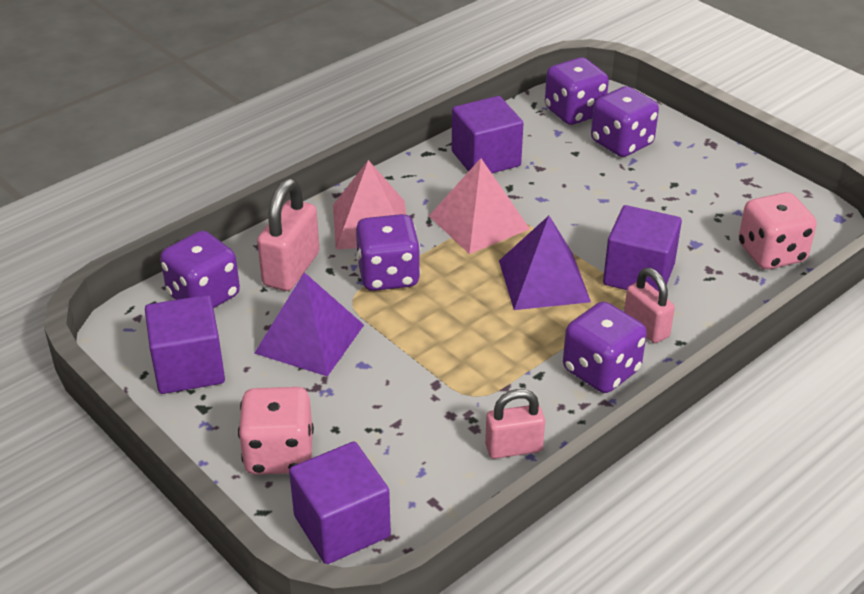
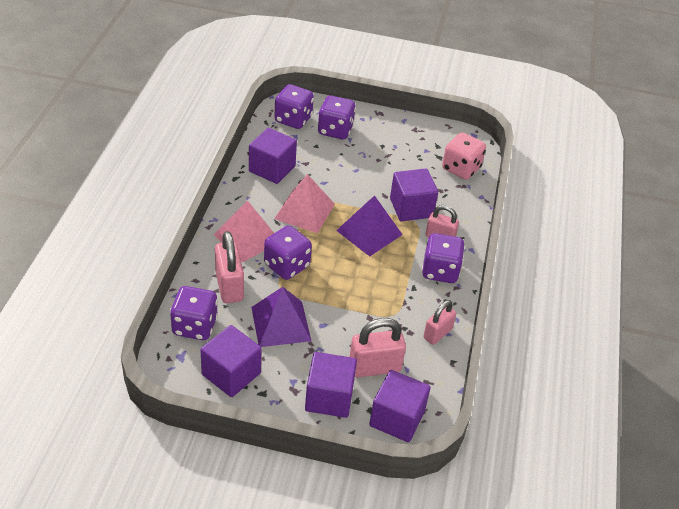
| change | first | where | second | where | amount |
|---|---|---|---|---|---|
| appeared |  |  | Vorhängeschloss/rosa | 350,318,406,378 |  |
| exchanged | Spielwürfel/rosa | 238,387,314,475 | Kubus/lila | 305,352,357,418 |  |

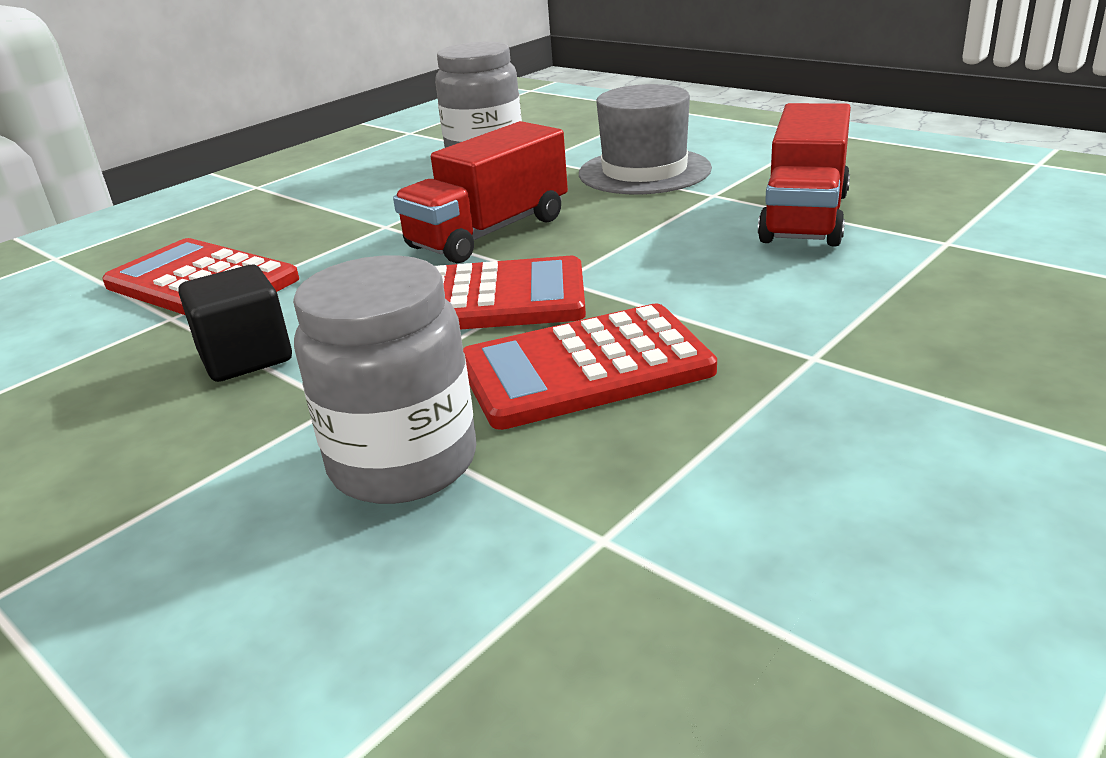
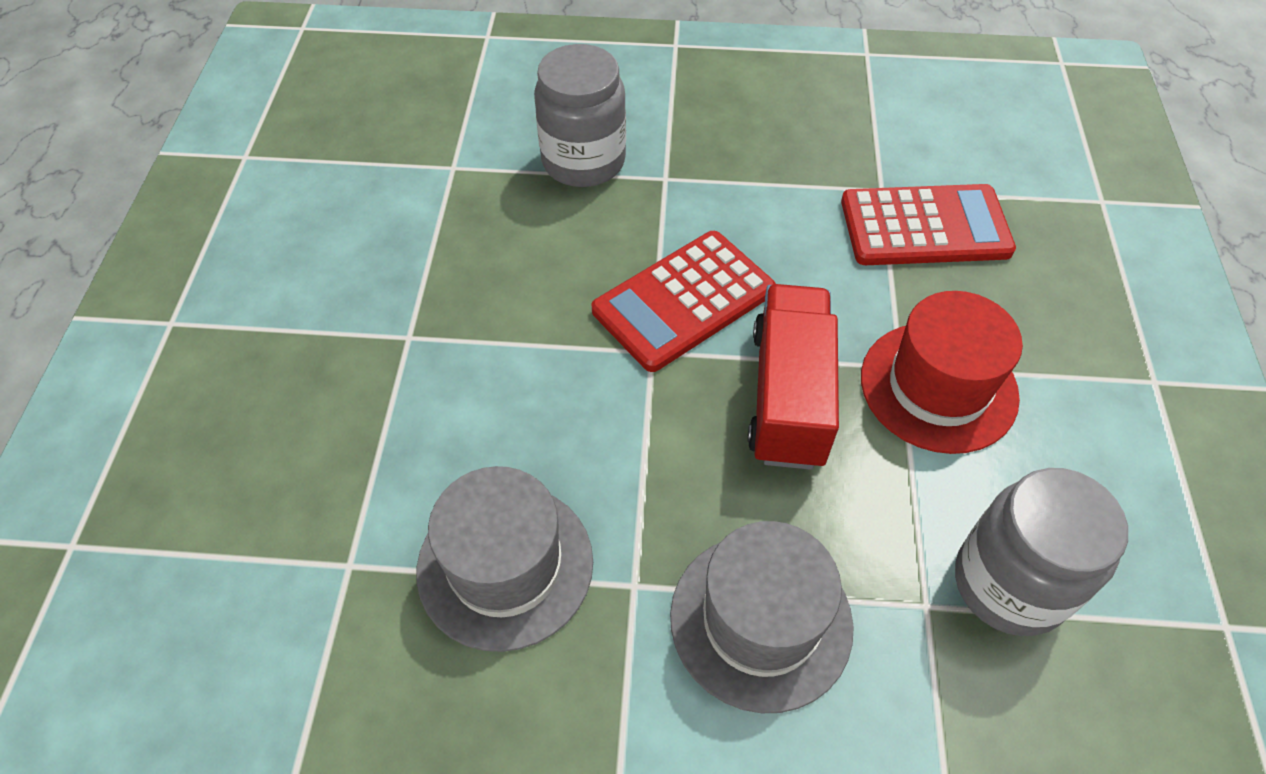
| change | first | where | second | where | amount |
|---|---|---|---|---|---|
| missing | Kubus/schwarz | 179,265,292,382 |  |  |  |
| missing | Taschenrechner/rot | 463,304,717,430 |  |  |  |
| appeared |  |  | Hut/rot | 861,291,1023,454 |  |
| exchanged | Lastwagen/rot | 758,103,851,247 | Hut/grau | 417,466,593,652 |  |

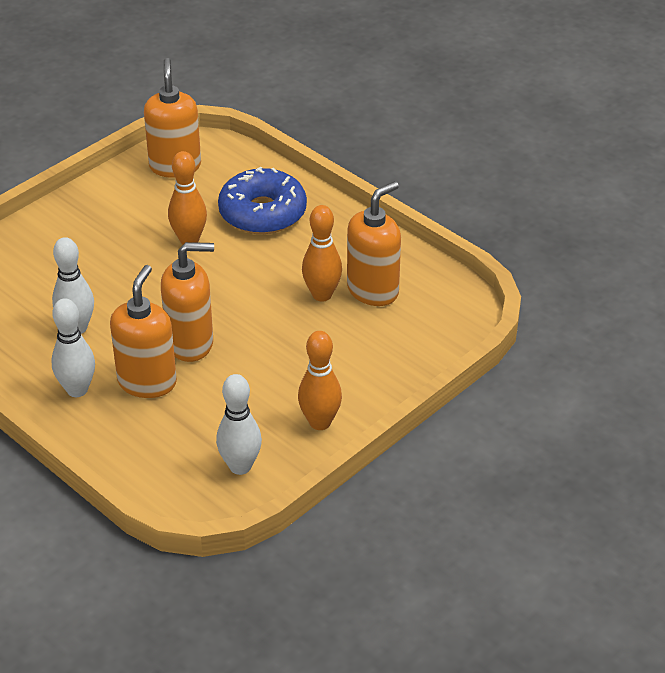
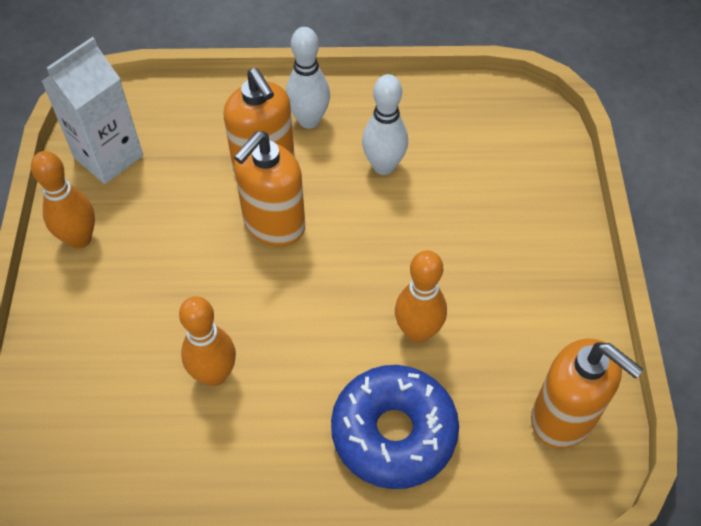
| change | first | where | second | where | amount |
|---|---|---|---|---|---|
| missing | Seifenspender/orange | 347,181,401,306 |  |  |  |
| exchanged | Bowlingkegel/weiß | 216,374,262,475 | Getränkekarton/weiß | 42,37,143,184 |  |

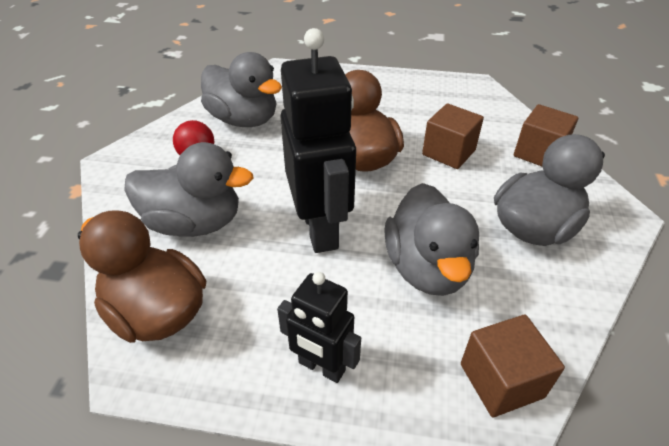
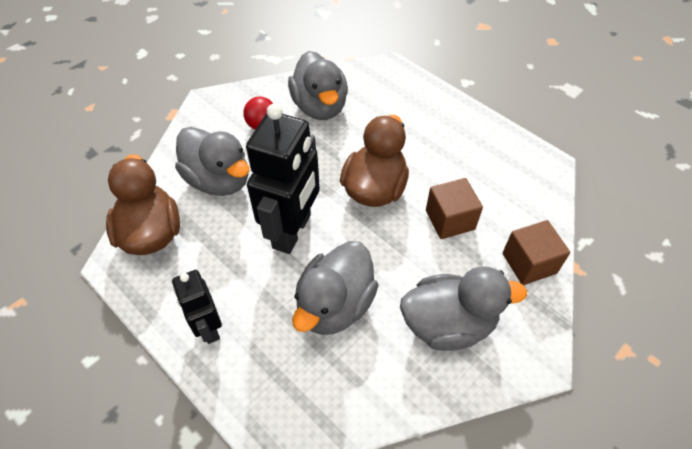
| change | first | where | second | where | amount |
|---|---|---|---|---|---|
| missing | Kubus/braun | 461,315,565,417 |  |  |  |

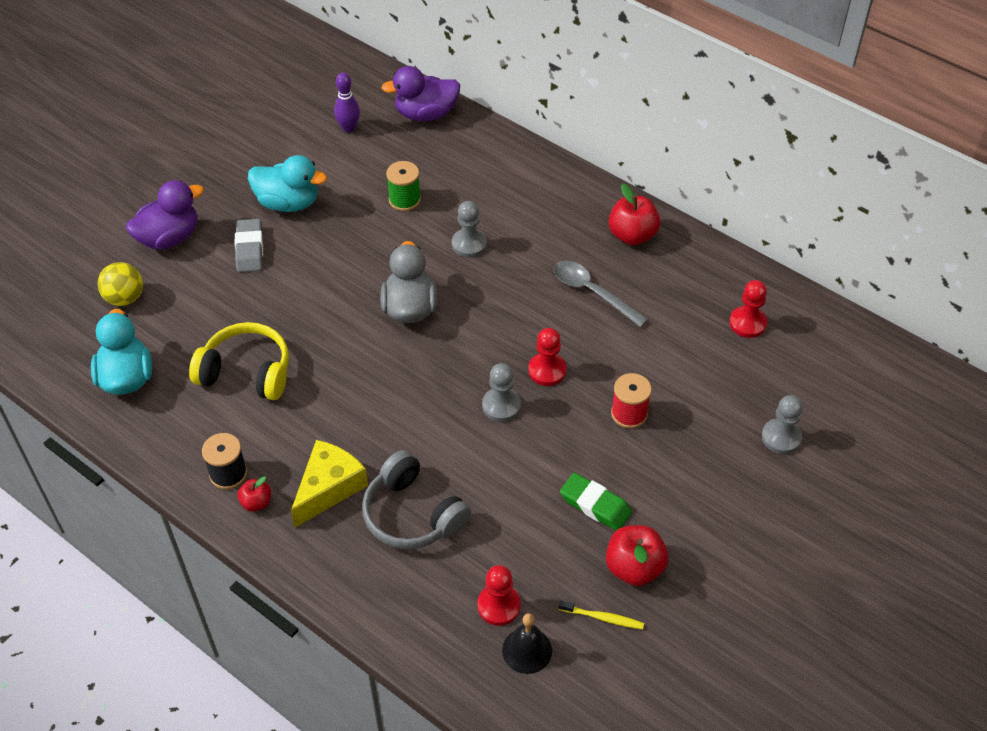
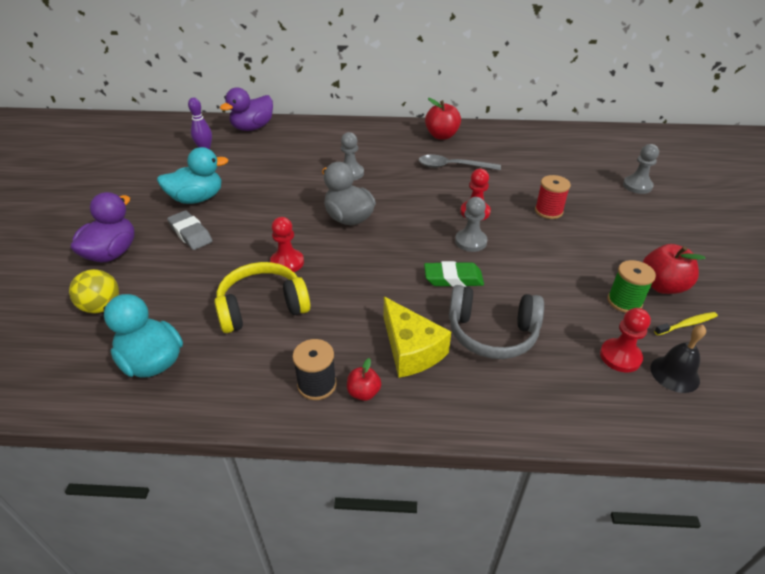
| change | first | where | second | where | amount |
|---|---|---|---|---|---|
| relocated | Garnrolle/grün | 386,161,421,211 |  | 607,260,656,313 |  |
| relocated | Radiergummi/grün | 560,473,632,530 |  | 424,261,484,287 |  |
| relocated | Bauer/rot | 729,280,767,338 |  | 270,217,304,272 |  |
| spun | Käse/gelb | 291,440,368,527 |  | 384,297,451,378 | 150 degrees clockwise |

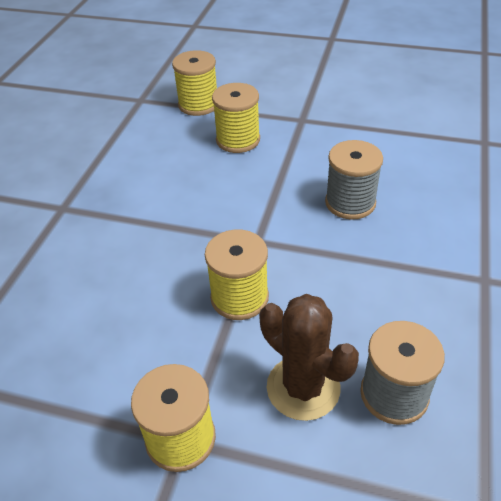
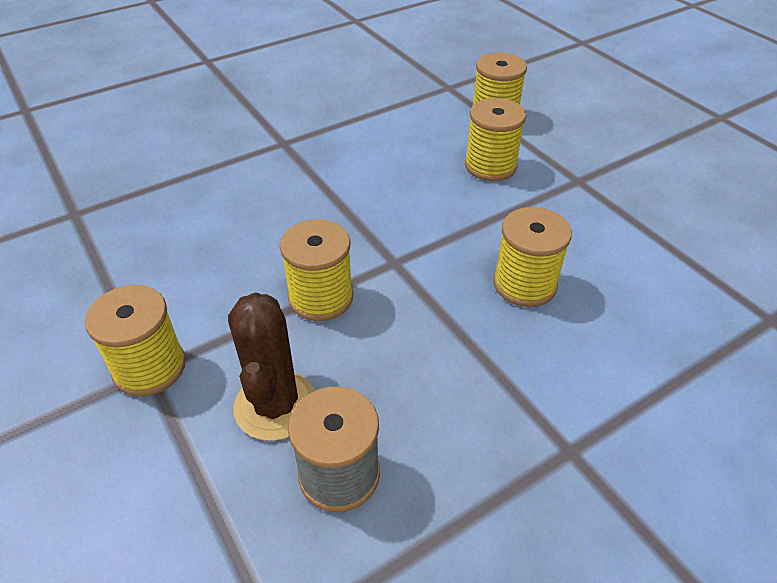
| change | first | where | second | where | amount |
|---|---|---|---|---|---|
| colour | Garnrolle/grau | 325,140,383,220 | Garnrolle/gelb | 493,207,572,307 |  |

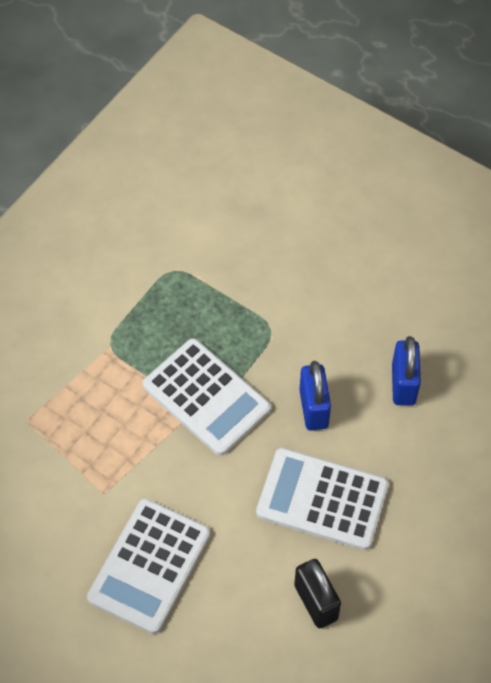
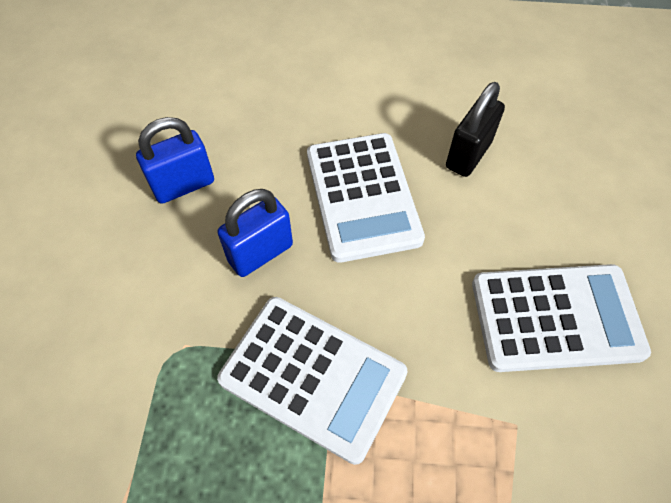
| change | first | where | second | where | amount |
|---|---|---|---|---|---|
| spun | Taschenrechner/weiß | 143,338,271,456 |  | 217,297,408,465 | 105 degrees clockwise |

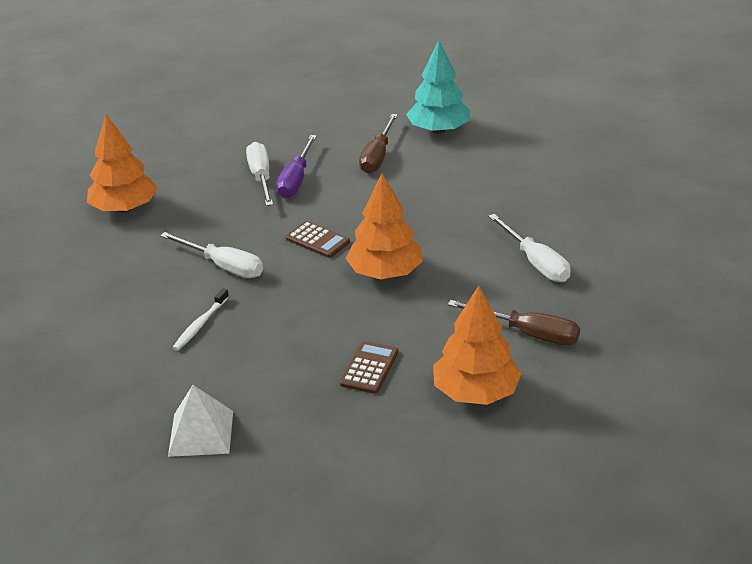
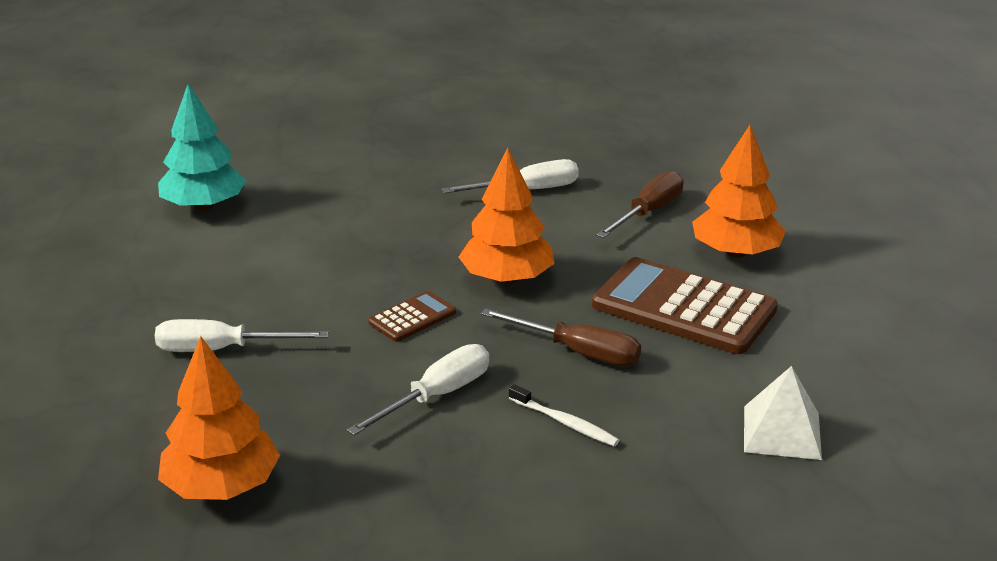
| change | first | where | second | where | amount |
|---|---|---|---|---|---|
| missing | Schraubenzieher/lila | 276,135,317,198 |  |  |  |
| relocated | Schraubenzieher/braun | 359,114,398,174 |  | 481,308,641,366 |  |
| size | Taschenrechner/braun | 340,341,398,394 |  | 592,257,778,354 | x2.09 |

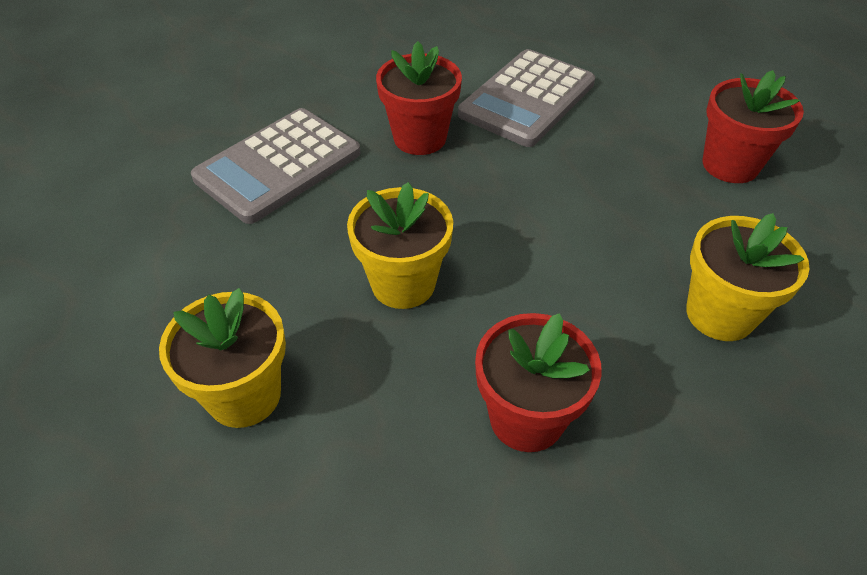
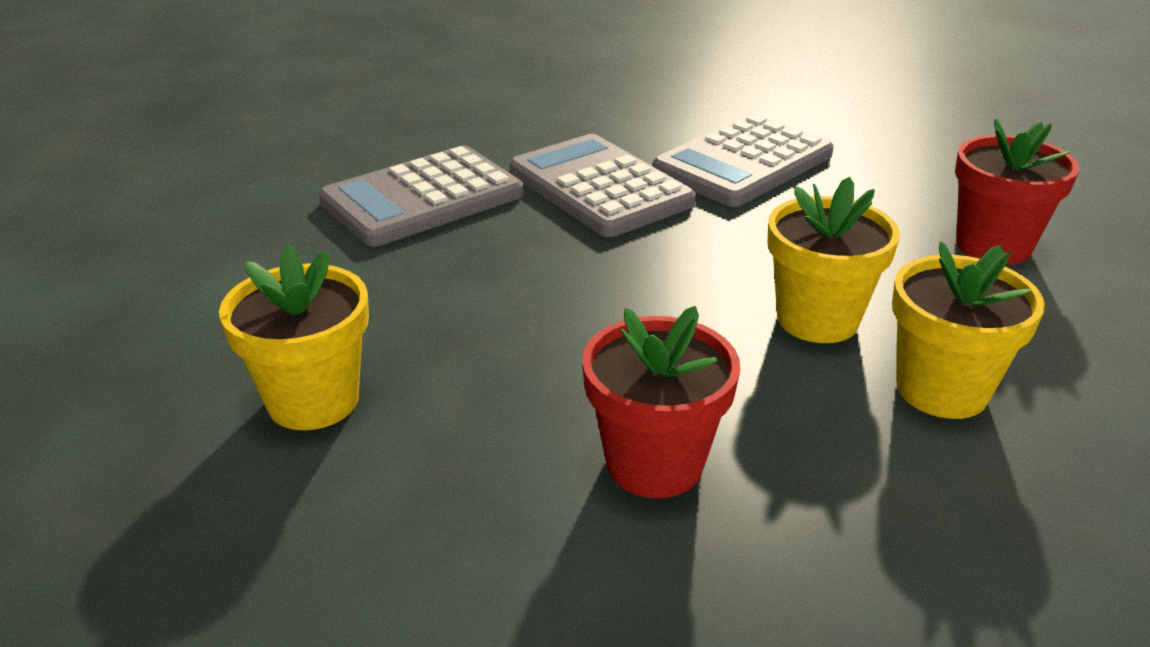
| change | first | where | second | where | amount |
|---|---|---|---|---|---|
| relocated | Blumentopf/gelb | 347,182,453,309 |  | 767,177,900,343 |  |
| exchanged | Blumentopf/rot | 376,41,462,155 | Taschenrechner/grau | 510,134,696,237 |  |

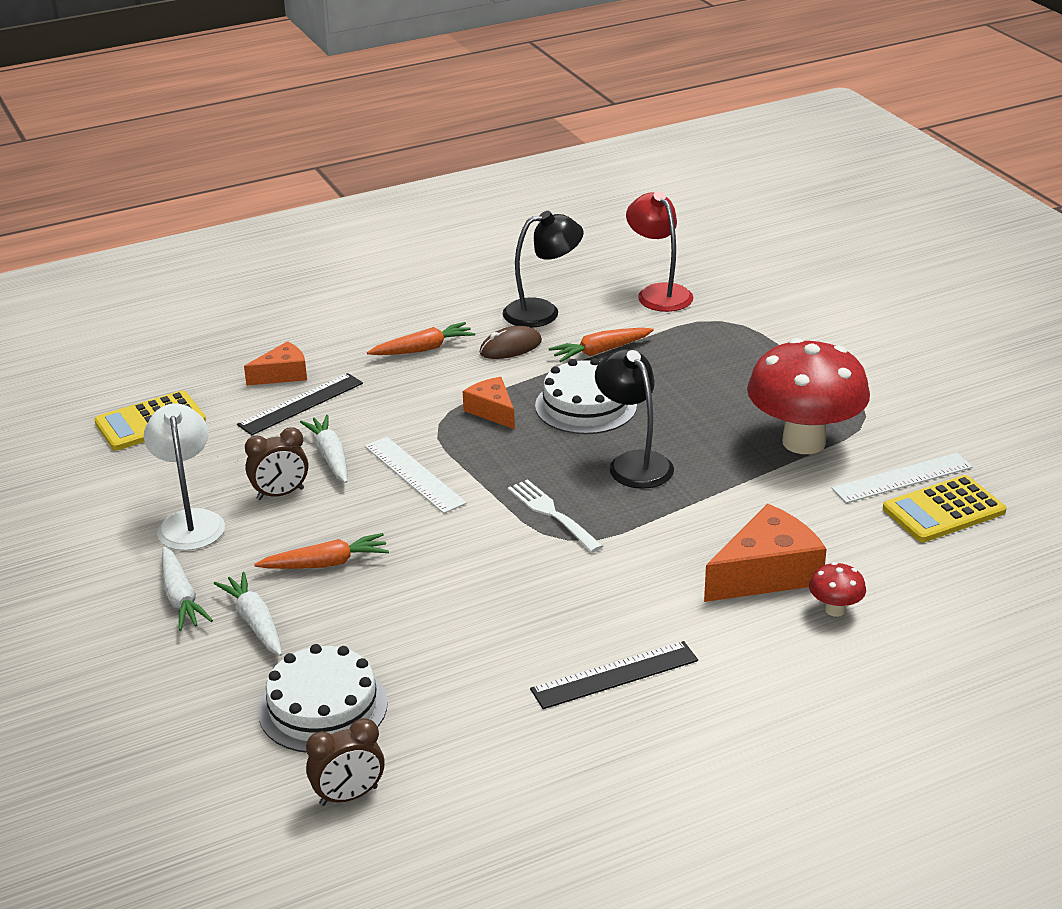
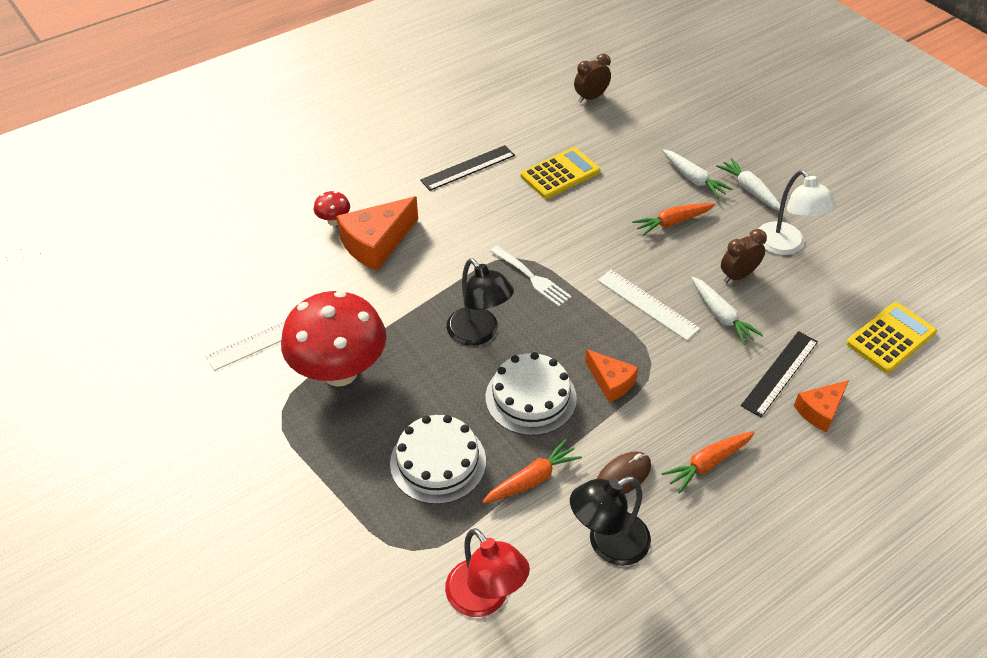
| change | first | where | second | where | amount |
|---|---|---|---|---|---|
| relocated | Kuchen/weiß | 258,644,388,753 |  | 390,415,486,504 |  |
| relocated | Taschenrechner/gelb | 883,475,1006,542 |  | 521,147,600,199 |  |

